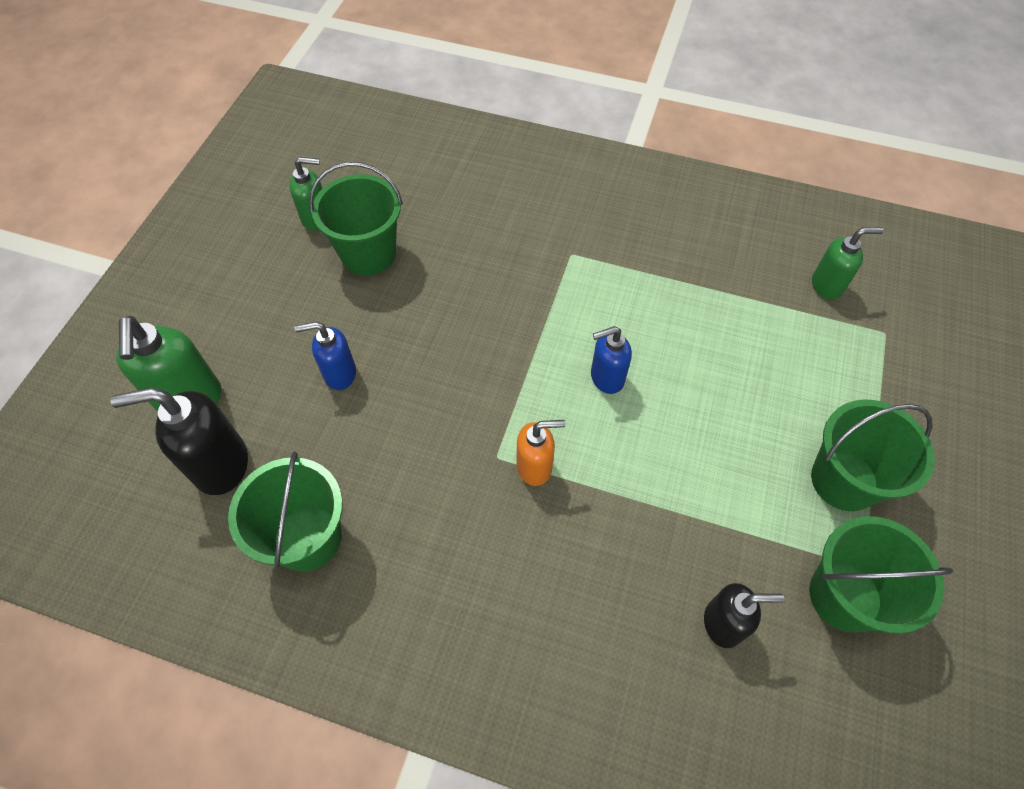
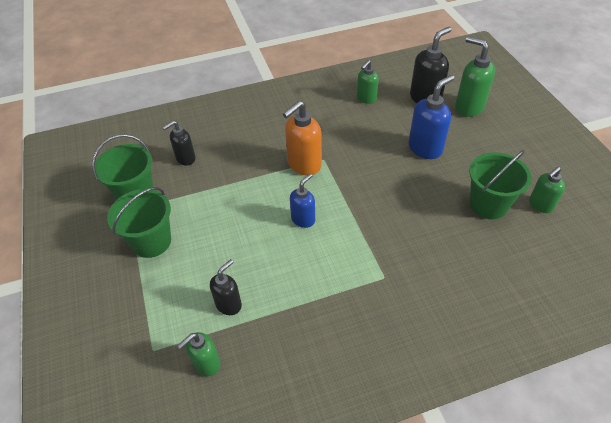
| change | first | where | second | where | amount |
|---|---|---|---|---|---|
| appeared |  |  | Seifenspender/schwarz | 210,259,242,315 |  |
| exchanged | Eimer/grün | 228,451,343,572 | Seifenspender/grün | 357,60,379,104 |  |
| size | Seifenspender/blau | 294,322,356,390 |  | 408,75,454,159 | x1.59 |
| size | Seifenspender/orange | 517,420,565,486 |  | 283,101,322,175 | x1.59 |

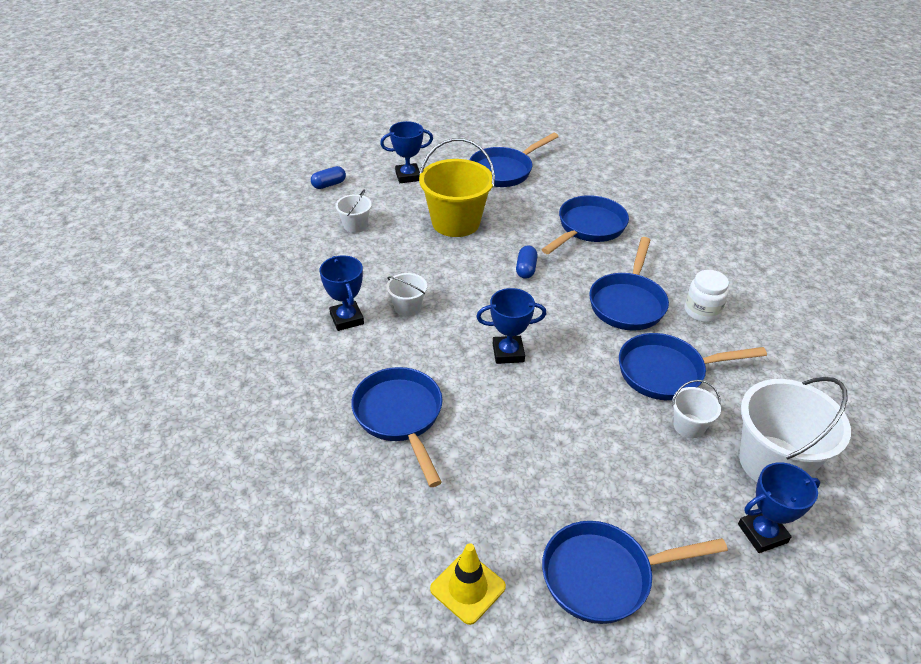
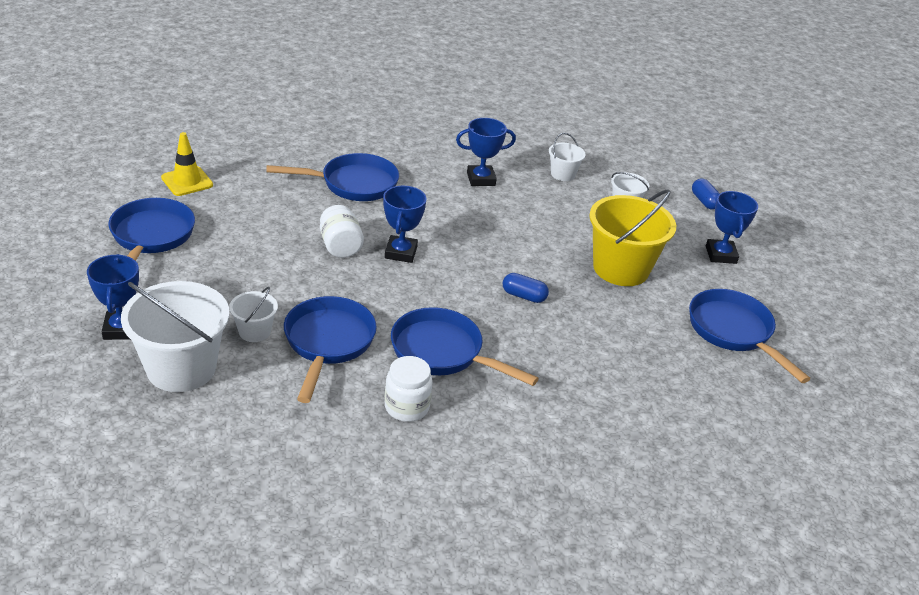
| change | first | where | second | where | amount |
|---|---|---|---|---|---|
| missing | Pfanne/blau | 541,195,629,254 |  |  |  |
| appeared |  |  | Einmachglas/weiß | 320,205,364,258 |  |
| relocated | Eimer/weiß | 386,273,427,317 |  | 549,133,585,181 |  |

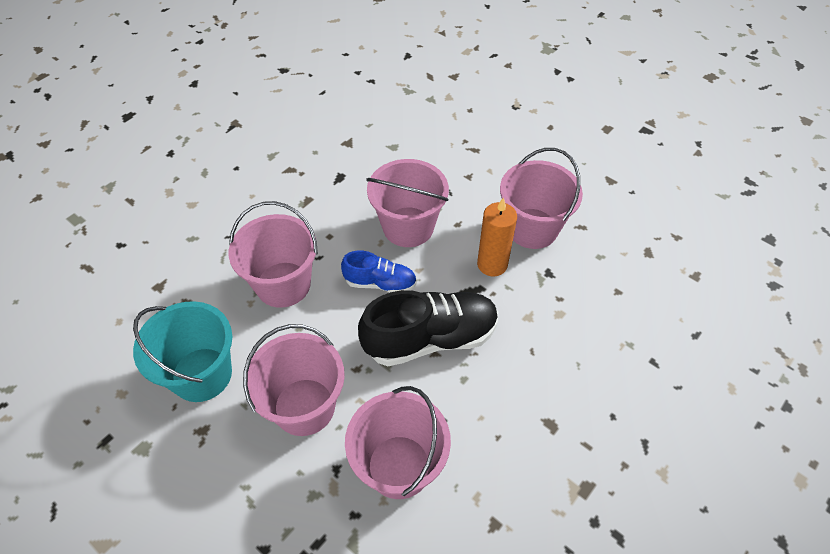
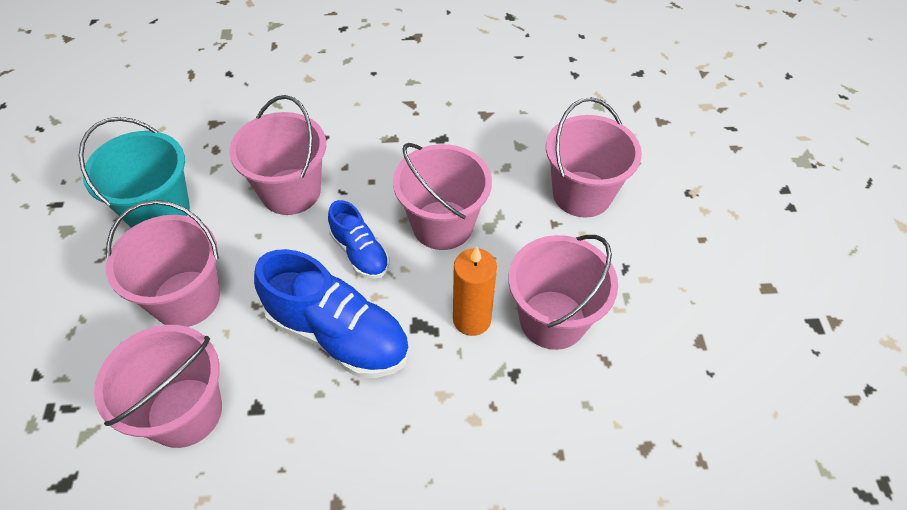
| change | first | where | second | where | amount |
|---|---|---|---|---|---|
| appeared |  |  | Eimer/rosa | 546,97,642,217 |  |
| colour | Schuh/schwarz | 358,290,498,366 | Schuh/blau | 254,249,409,378 |  |

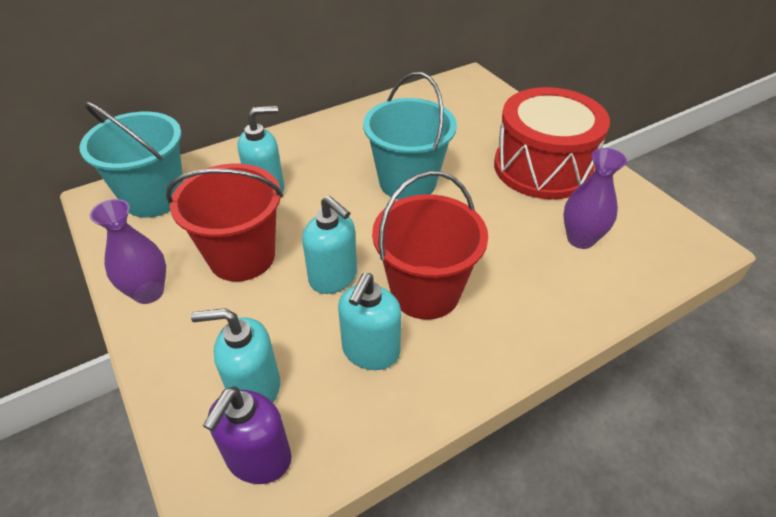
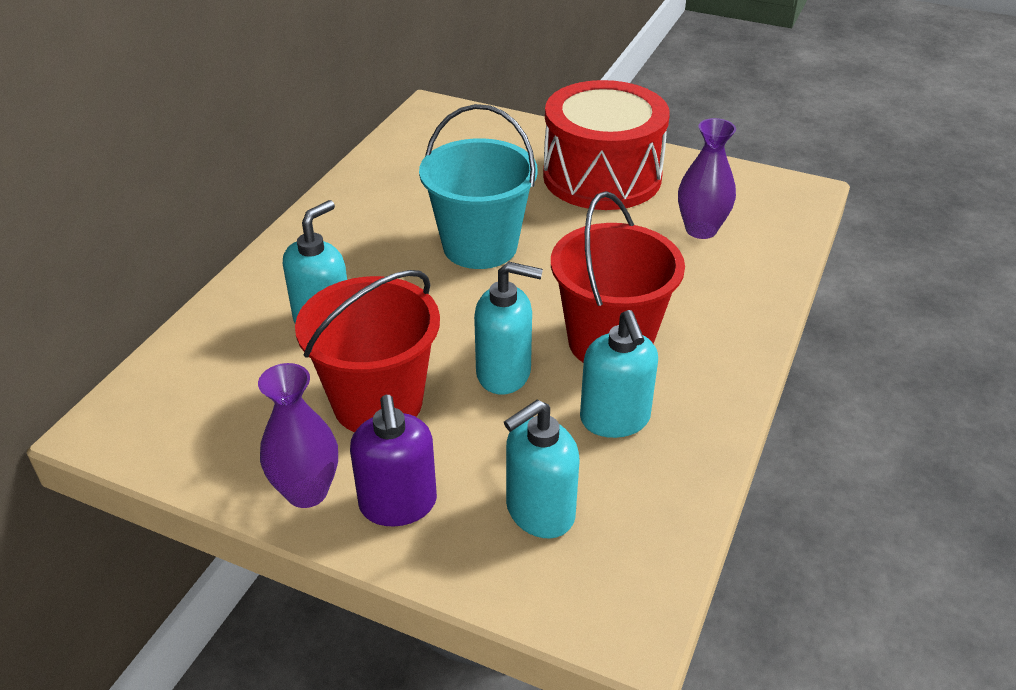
| change | first | where | second | where | amount |
|---|---|---|---|---|---|
| missing | Eimer/türkis | 79,101,183,218 |  |  |  |
| relocated | Seifenspender/lila | 203,387,291,484 |  | 350,395,437,526 |  |

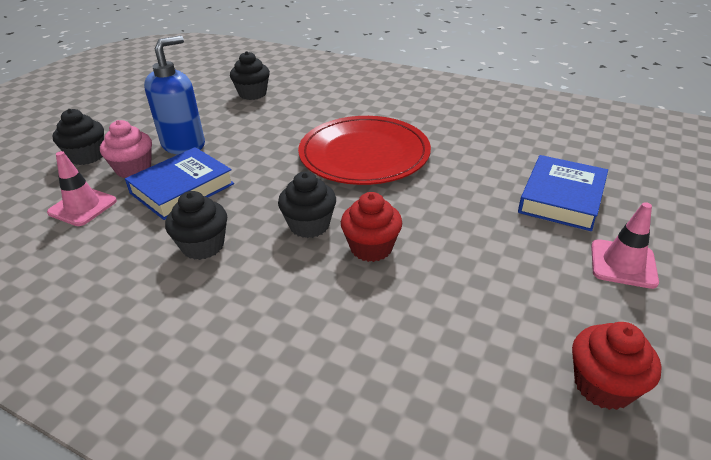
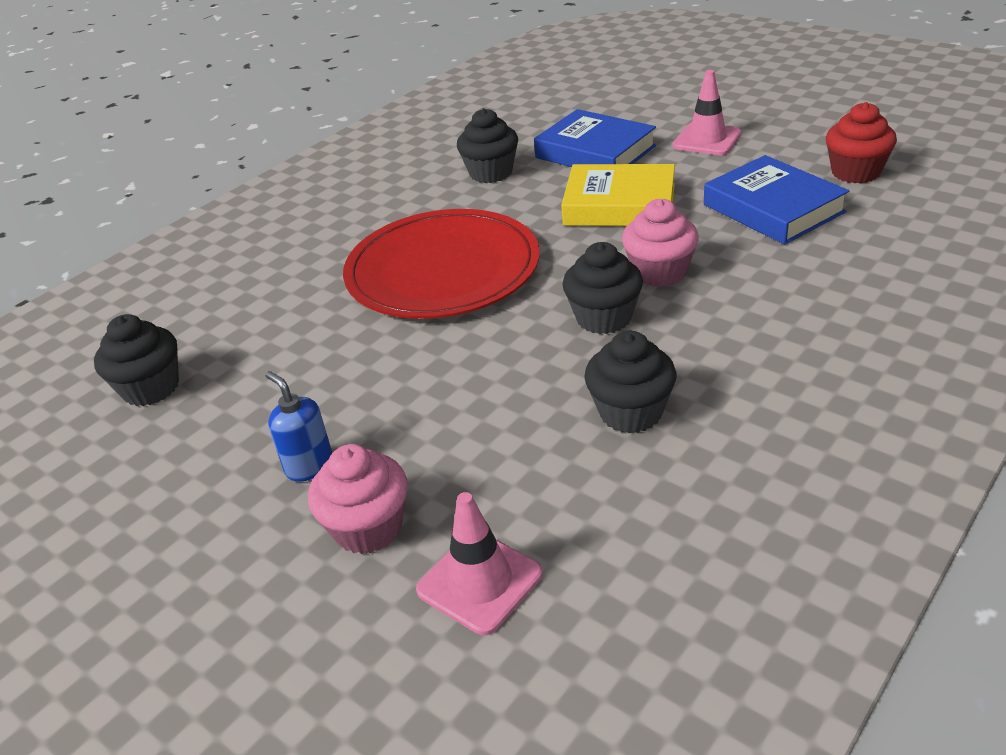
| change | first | where | second | where | amount |
|---|---|---|---|---|---|
| appeared |  |  | Buch/gelb | 561,164,675,226 |  |
| relocated | Muffin/schwarz | 52,109,104,165 |  | 457,108,518,183 |  |
| relocated | Buch/blau | 125,147,234,220 |  | 704,155,849,245 |  |
| colour | Muffin/rot | 341,192,402,262 | Muffin/rosa | 622,199,699,287 |  |
| size | Seifenspender/blau | 144,36,205,154 |  | 265,371,332,482 | x0.53 |

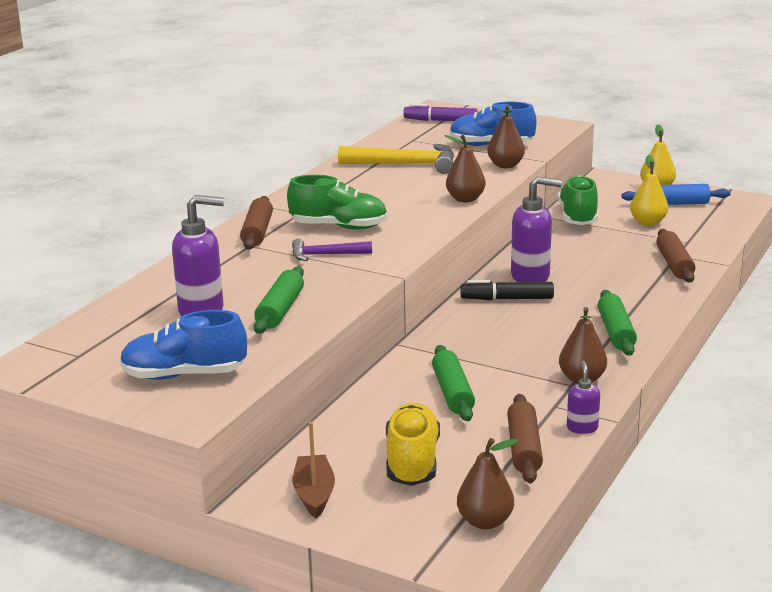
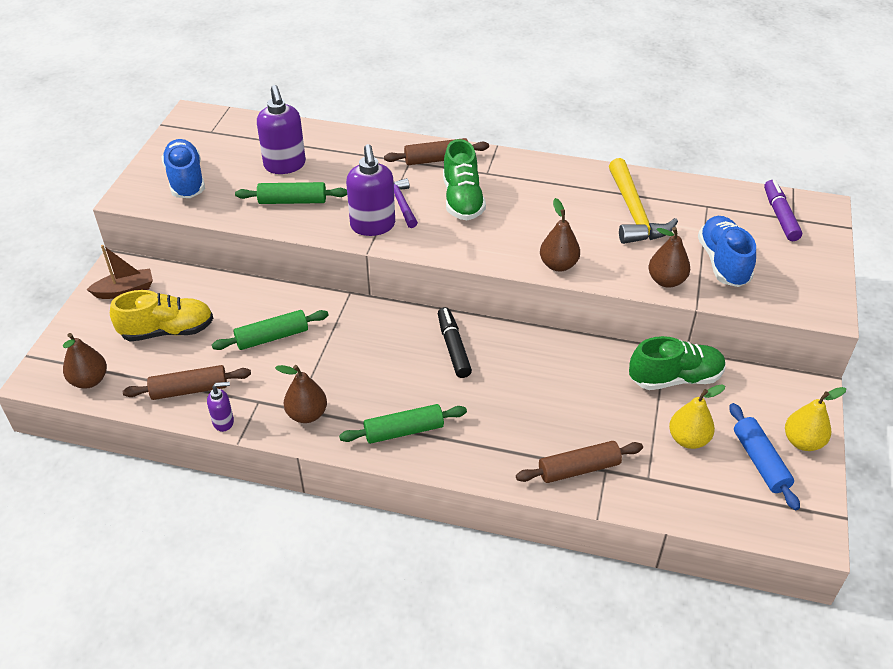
| change | first | where | second | where | amount |
|---|---|---|---|---|---|
| relocated | Seifenspender/lila | 511,176,562,282 |  | 346,144,395,236 |  |

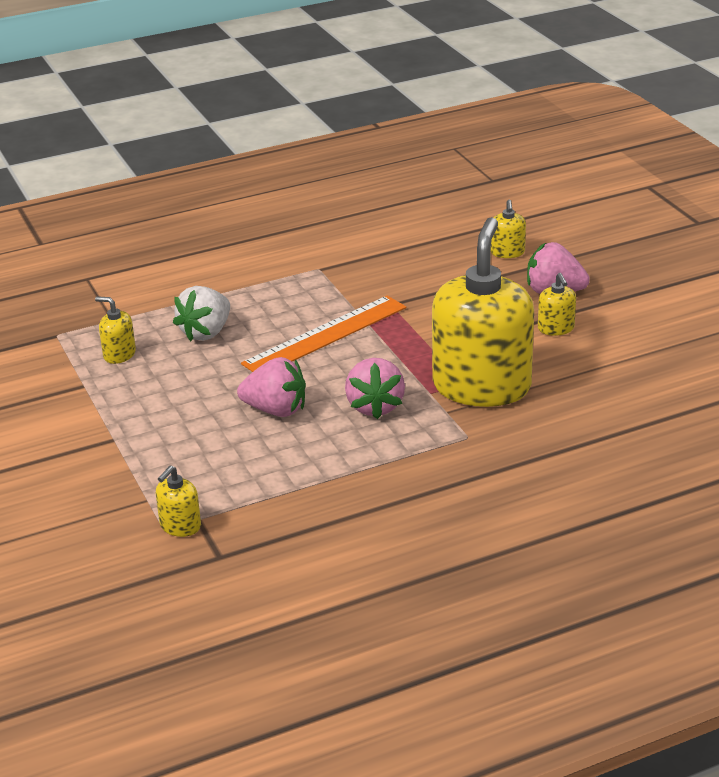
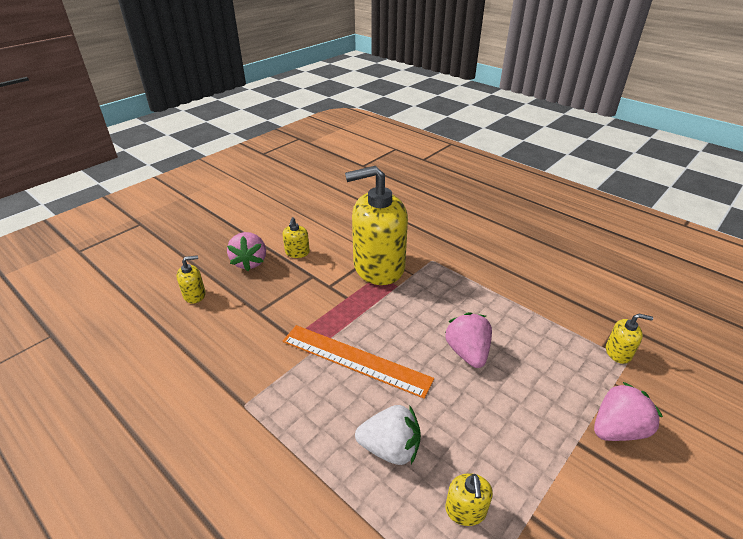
| change | first | where | second | where | amount |
|---|---|---|---|---|---|
| relocated | Erdbeere/rosa | 345,358,405,419 |  | 594,382,663,441 |  |
| spun | Seifenspender/gelb | 538,273,576,336 |  | 283,217,310,258 | 135 degrees clockwise |

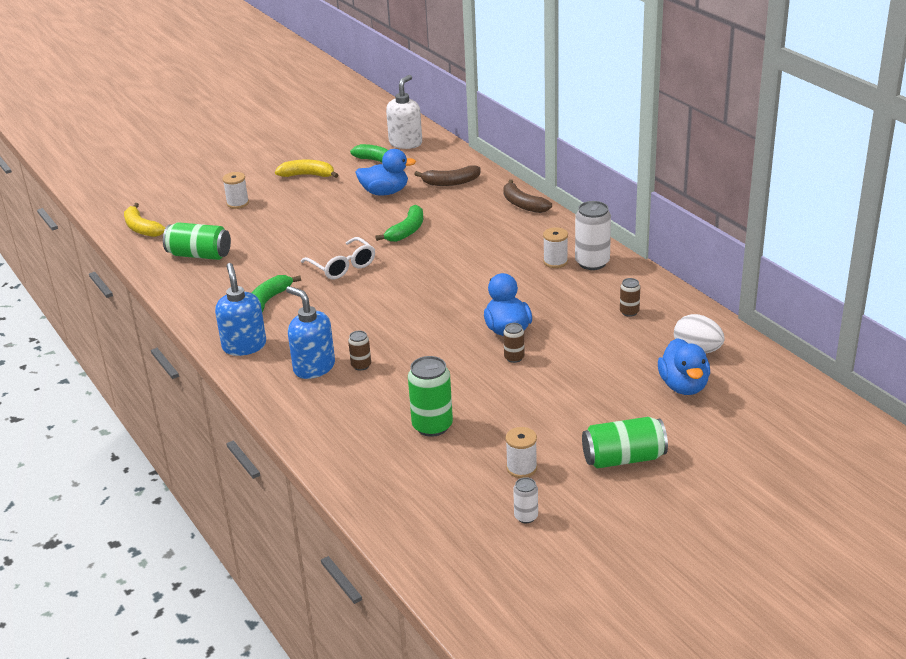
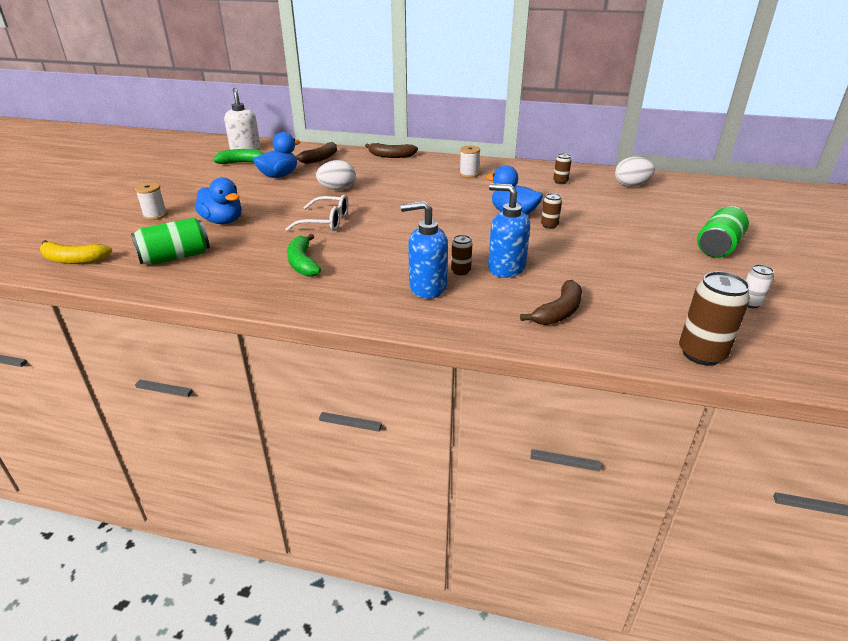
| change | first | where | second | where | amount |
|---|---|---|---|---|---|
| missing | Banane/gelb | 275,159,338,178 |  |  |  |
| missing | Dose/grün | 408,356,453,437 |  |  |  |
| missing | Garnrolle/weiß | 506,427,537,478 |  |  |  |
| missing | Dose/weiß | 575,201,611,270 |  |  |  |
| appeared |  |  | Banane/braun | 520,280,582,325 |  |
| appeared |  |  | Dose/braun | 679,271,750,366 |  |
| relocated | Seifenspender/blau | 215,263,266,356 |  | 488,183,530,278 |  |
| relocated | Ente/blau | 658,338,710,395 |  | 195,177,242,224 |  |
| exchanged | Banane/grün | 375,205,423,242 | Ei/weiß | 316,160,356,190 |  |

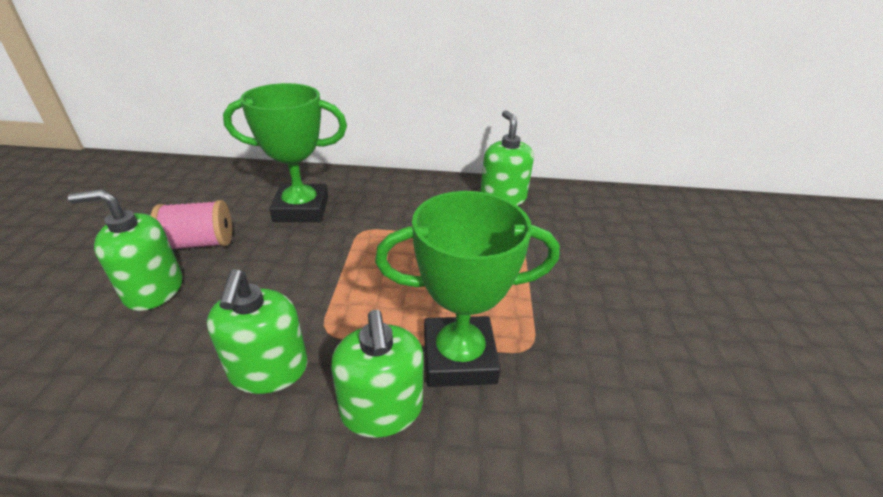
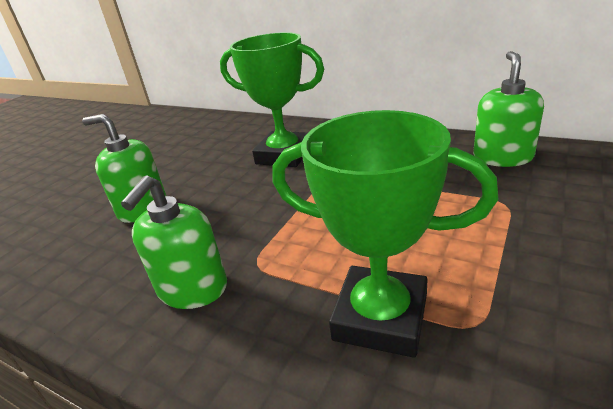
| change | first | where | second | where | amount |
|---|---|---|---|---|---|
| missing | Garnrolle/rosa | 151,200,232,249 |  |  |  |
| missing | Seifenspender/grün | 331,310,424,438 |  |  |  |

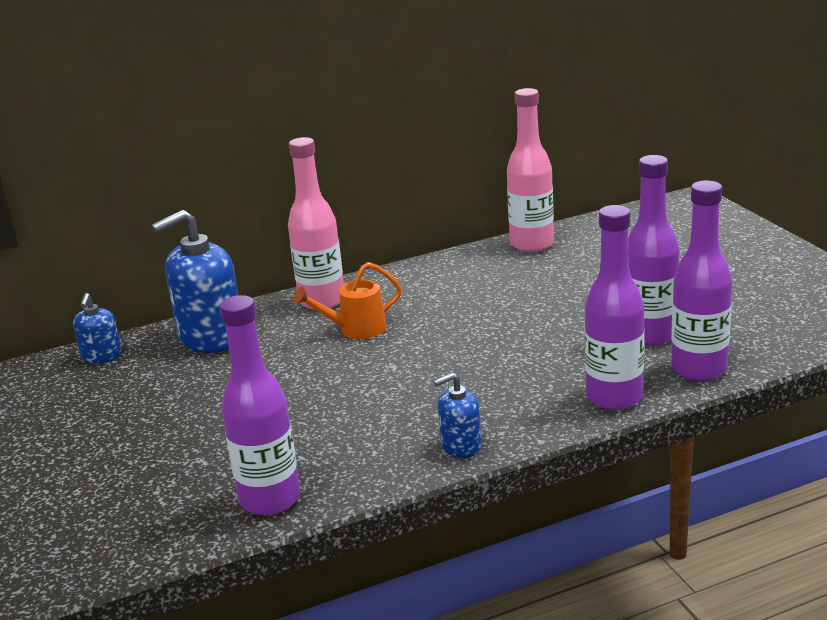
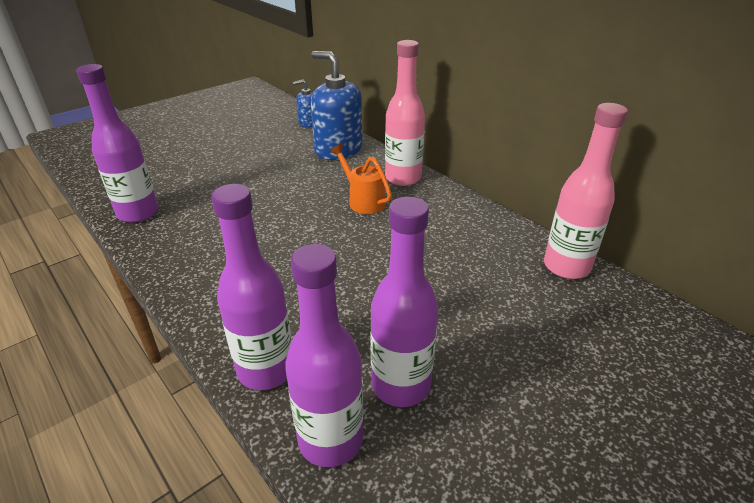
| change | first | where | second | where | amount |
|---|---|---|---|---|---|
| missing | Seifenspender/blau | 433,373,482,458 |  |  |  |

